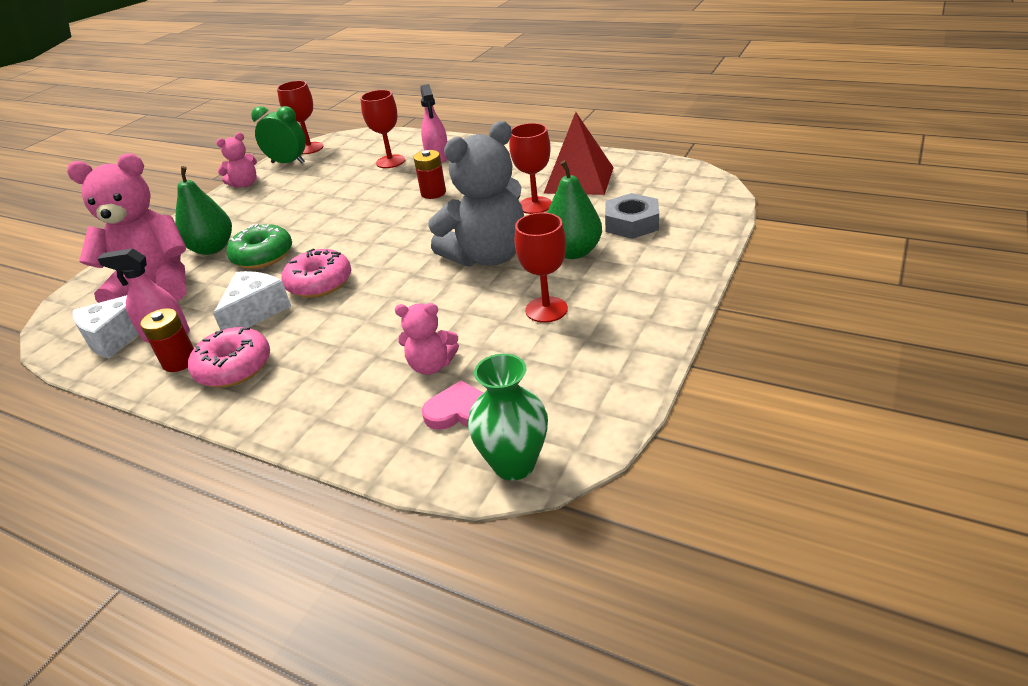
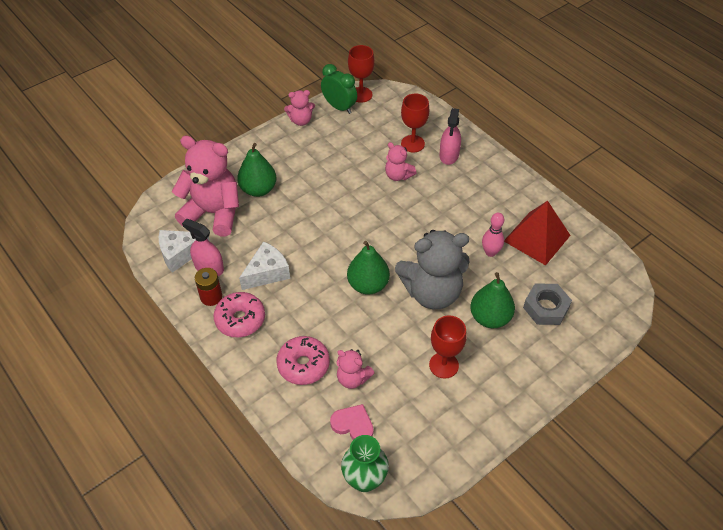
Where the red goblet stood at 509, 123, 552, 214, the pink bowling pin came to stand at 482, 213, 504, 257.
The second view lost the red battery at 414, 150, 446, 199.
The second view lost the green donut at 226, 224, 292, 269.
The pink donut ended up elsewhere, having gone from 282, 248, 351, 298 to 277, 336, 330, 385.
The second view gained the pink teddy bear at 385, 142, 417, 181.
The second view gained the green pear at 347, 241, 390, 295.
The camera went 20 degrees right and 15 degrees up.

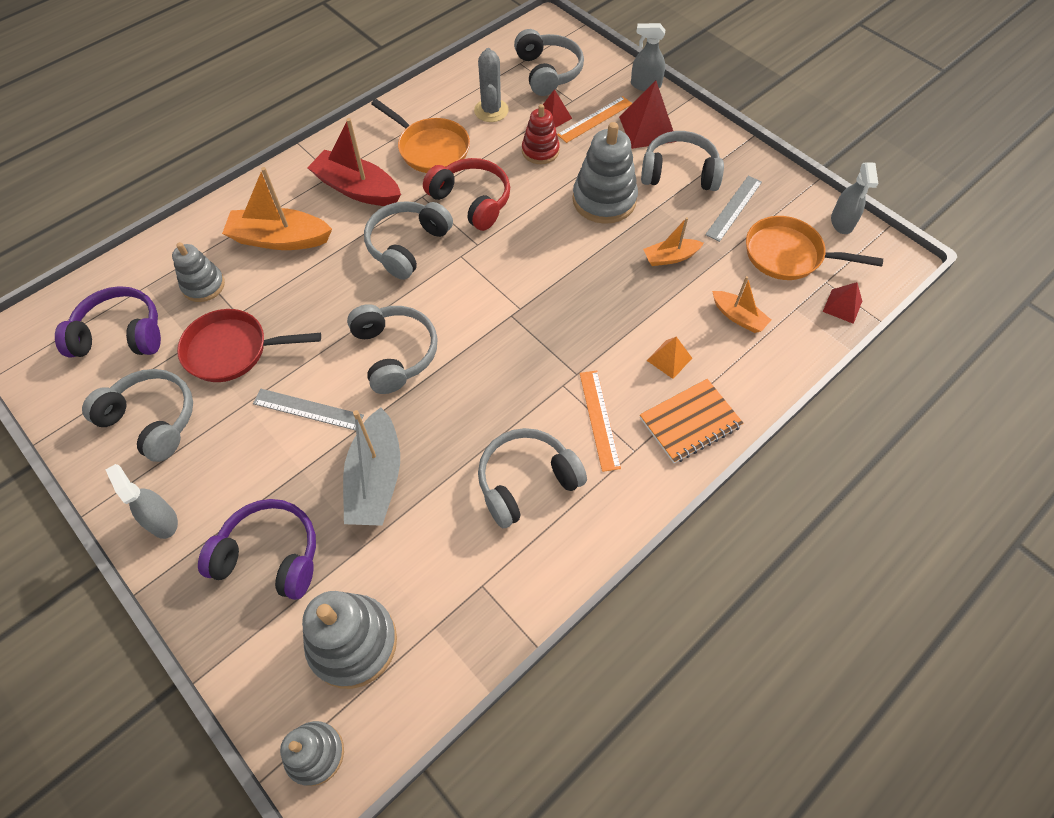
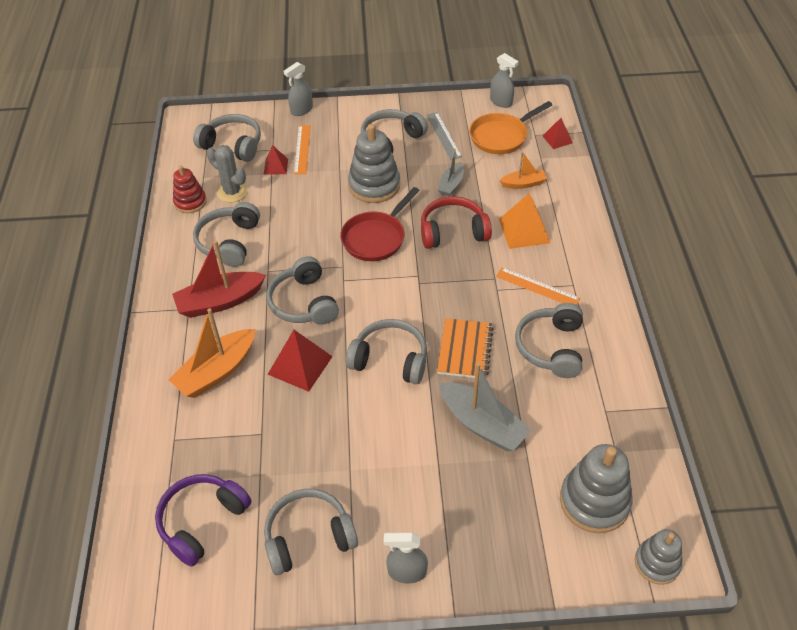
The red pyramid ended up elsewhere, having gone from 619, 81, 673, 149 to 268, 330, 333, 392.
Where the orange pan stood at 371, 99, 470, 173, the grey headphones came to stand at 193, 202, 260, 267.
The red stacking toy ended up elsewhere, having gone from 522, 104, 560, 164 to 173, 166, 207, 213.
The red headphones ended up elsewhere, having gone from 423, 158, 510, 231 to 421, 196, 492, 249.
What was the orange boat at 643, 217, 704, 266 turned into the grey boat at 437, 148, 464, 196.
The second view lost the grey stacking toy at 172, 242, 225, 302.
The red pan ended up elsewhere, having gone from 177, 309, 321, 382 to 340, 187, 420, 261.
The size of the orange pyramid at 647, 337, 692, 379 changed by a factor of 1.72.
The orange notebook ended up elsewhere, having gone from 640, 379, 744, 463 to 437, 318, 493, 378.
The second view lost the grey ruler at 253, 389, 364, 431.
The second view lost the purple headphones at 198, 499, 316, 600.
The camera went 50 degrees left and 10 degrees down.

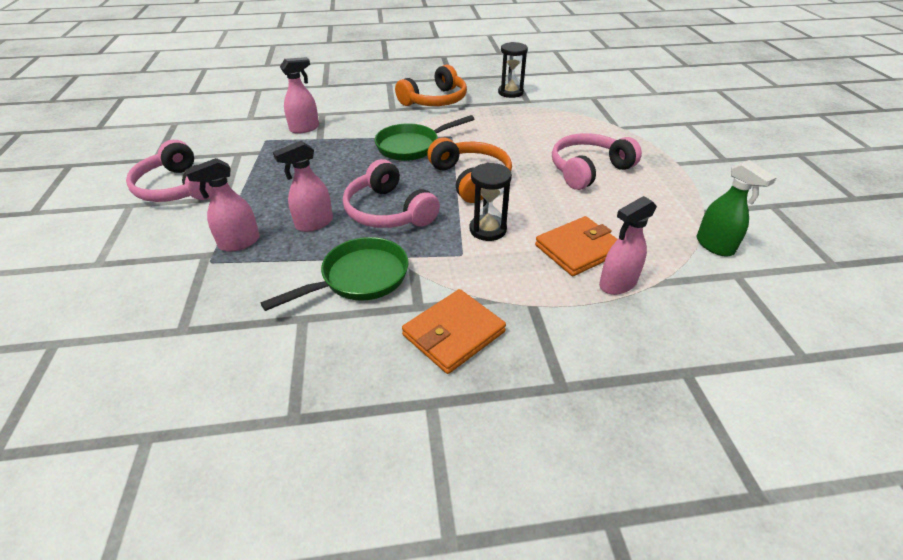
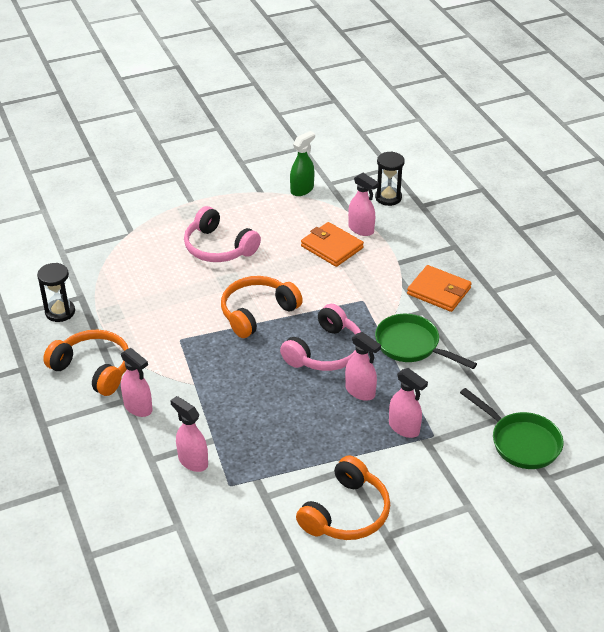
The green pan ended up elsewhere, having gone from 375, 115, 474, 161 to 460, 388, 564, 469.
What was the pink headphones at 126, 140, 212, 202 turned into the orange headphones at 296, 455, 390, 540.
The black hourglass ended up elsewhere, having gone from 470, 163, 512, 241 to 375, 151, 405, 206.
The second view gained the pink spray bottle at 121, 348, 152, 417.
The camera went 105 degrees left and 0 degrees up.

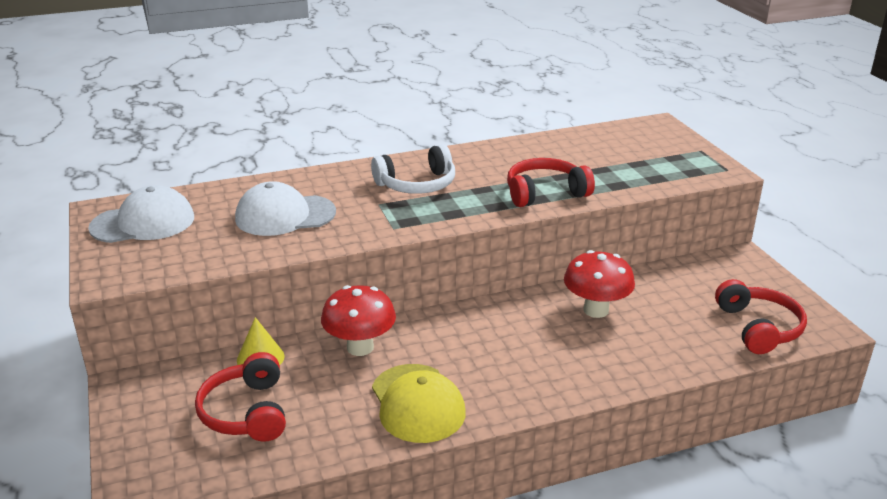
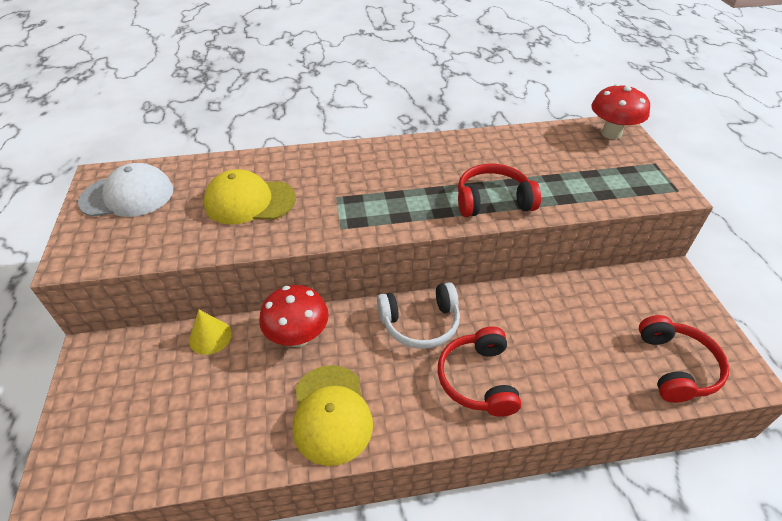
The white headphones ended up elsewhere, having gone from 371, 144, 455, 194 to 377, 282, 460, 349.
What was the white cap at 235, 181, 336, 236 turned into the yellow cap at 204, 169, 296, 225.
The red mushroom ended up elsewhere, having gone from 564, 250, 635, 318 to 591, 84, 650, 139.
The red headphones ended up elsewhere, having gone from 195, 352, 286, 442 to 438, 327, 521, 417.
The camera went 10 degrees right and 15 degrees up.

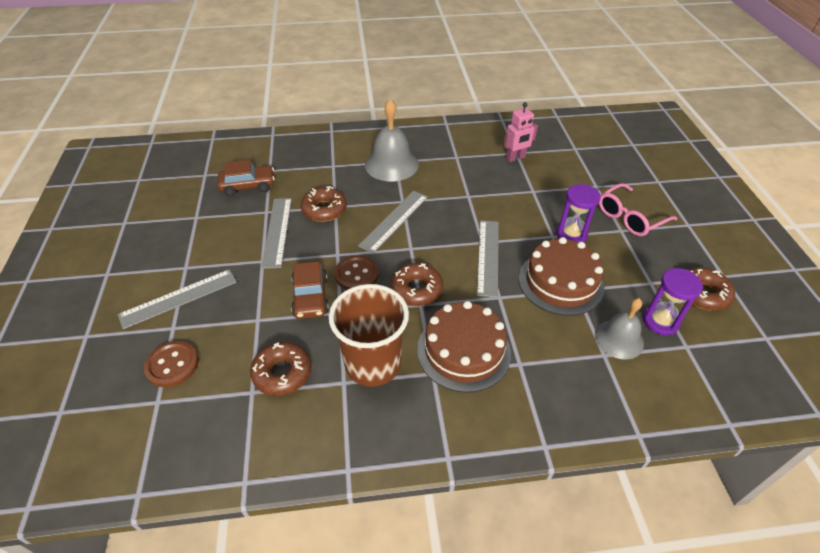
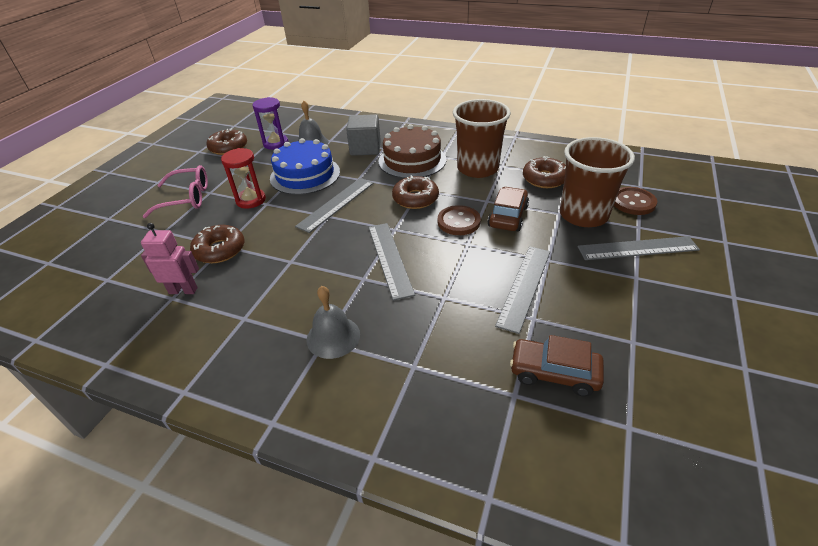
The size of the grey bell at 365, 99, 419, 181 changed by a factor of 0.65.
What was the purple hourglass at 556, 184, 601, 242 turned into the red hourglass at 221, 148, 266, 209.
The brown donut ended up elsewhere, having gone from 301, 186, 347, 222 to 190, 225, 244, 263.
The grey ruler at 358, 191, 428, 254 ended up facing another way, 75 degrees counterclockwise from before.
What was the brown cake at 519, 237, 604, 316 turned into the blue cake at 270, 138, 340, 195.
The second view gained the grey cube at 346, 114, 381, 156.
The second view gained the brown cup at 560, 137, 635, 227.
The camera went 150 degrees left and 5 degrees down.

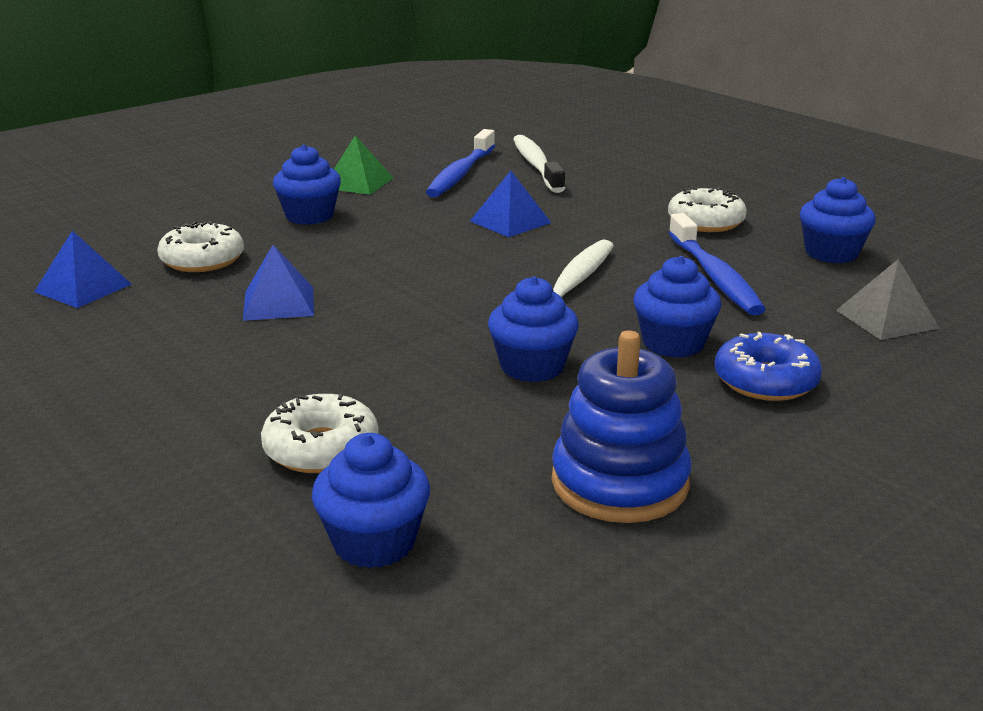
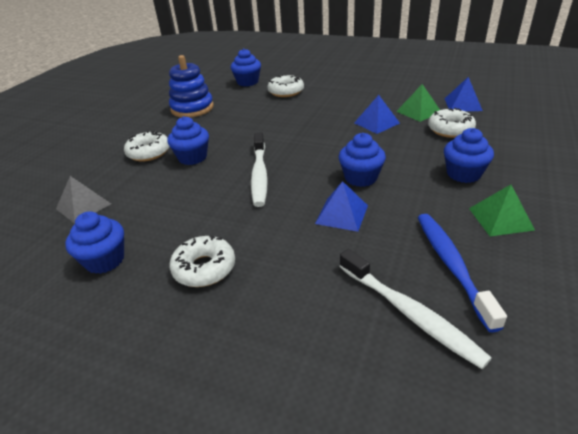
The second view lost the blue toothbrush at 669, 213, 766, 315.
The blue cupcake ended up elsewhere, having gone from 488, 276, 579, 382 to 339, 133, 386, 187.
What was the blue donut at 714, 332, 822, 401 turned into the white donut at 124, 131, 170, 162.
The second view gained the green pyramid at 396, 84, 440, 122.
The camera went 155 degrees right and 10 degrees up.

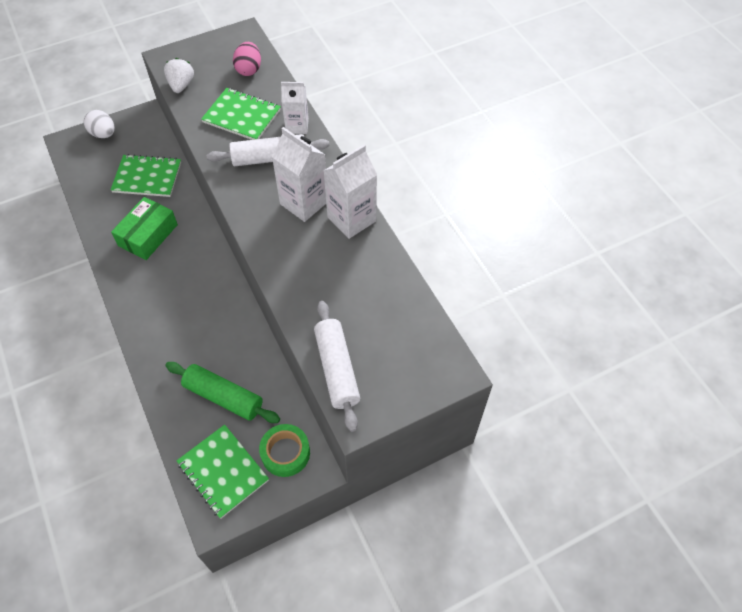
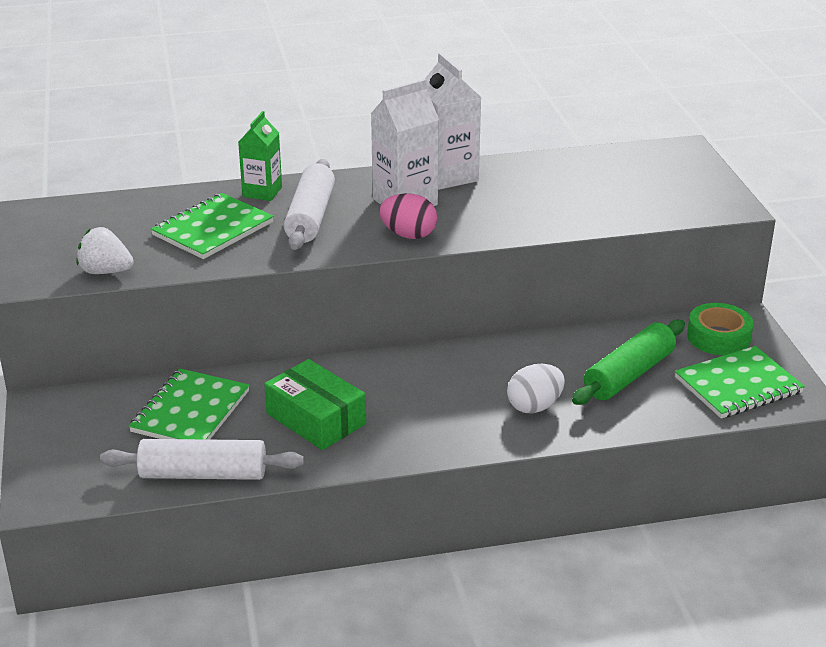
The pink egg ended up elsewhere, having gone from 233, 42, 261, 76 to 379, 193, 437, 239.
What was the white carton at 281, 82, 309, 134 turned into the green carton at 238, 111, 282, 201.
The white egg ended up elsewhere, having gone from 84, 110, 115, 138 to 507, 364, 565, 414.
The white rolling pin ended up elsewhere, having gone from 314, 301, 360, 432 to 100, 439, 304, 480.
The camera went 75 degrees left and 25 degrees down.

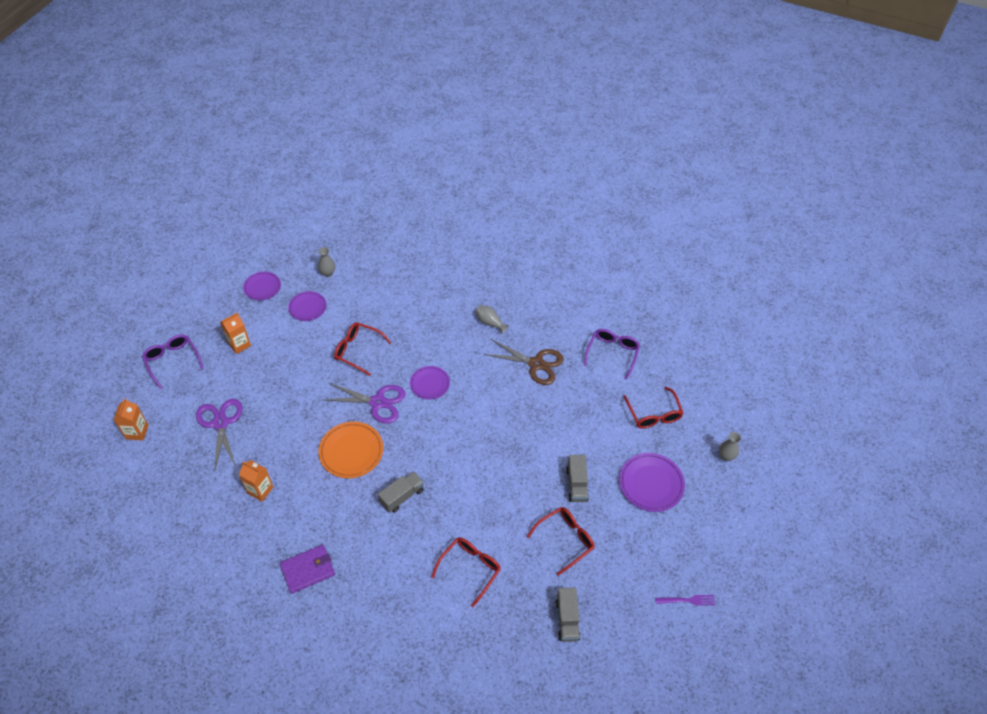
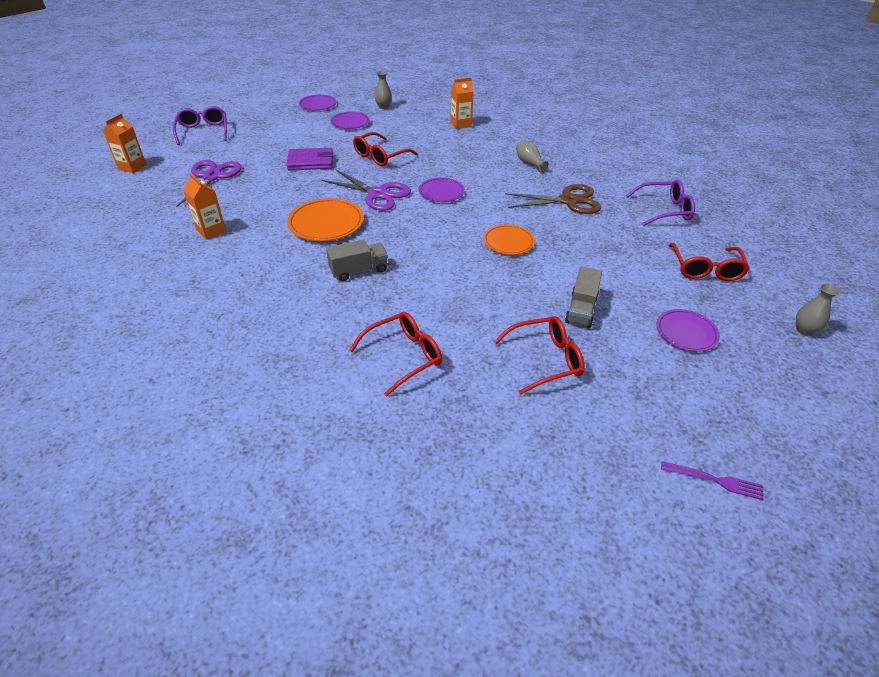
The orange carton ended up elsewhere, having gone from 220, 312, 251, 354 to 450, 77, 474, 129.
The red glasses at 334, 322, 391, 376 ended up facing another way, 90 degrees counterclockwise from before.
The purple glasses at 584, 329, 640, 380 ended up facing another way, 45 degrees clockwise from before.
The brown scissors at 483, 339, 564, 385 ended up facing another way, 45 degrees counterclockwise from before.
The size of the purple plate at 619, 453, 685, 512 changed by a factor of 0.66.
The purple wallet ended up elsewhere, having gone from 280, 545, 335, 594 to 287, 148, 333, 170.
The second view lost the grey truck at 556, 588, 580, 642.
The second view gained the orange plate at 483, 224, 535, 255.
The camera went 20 degrees right and 10 degrees down.

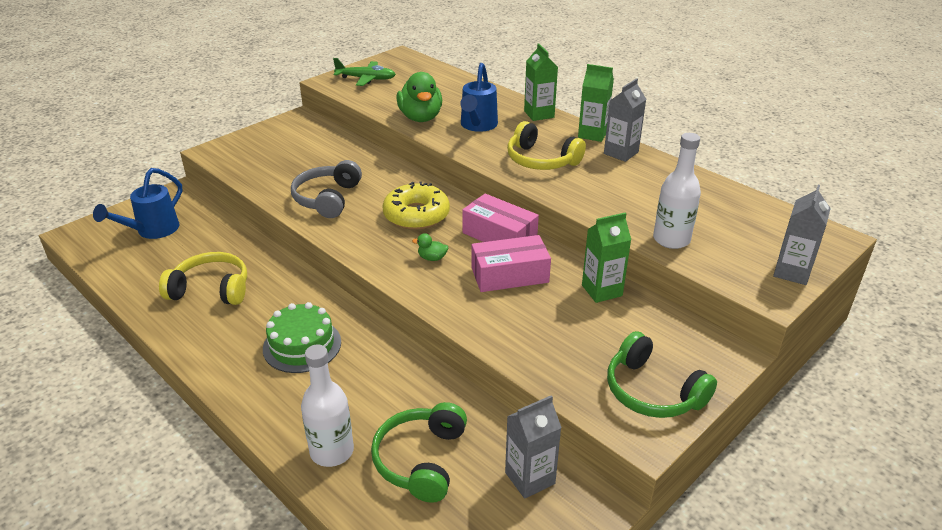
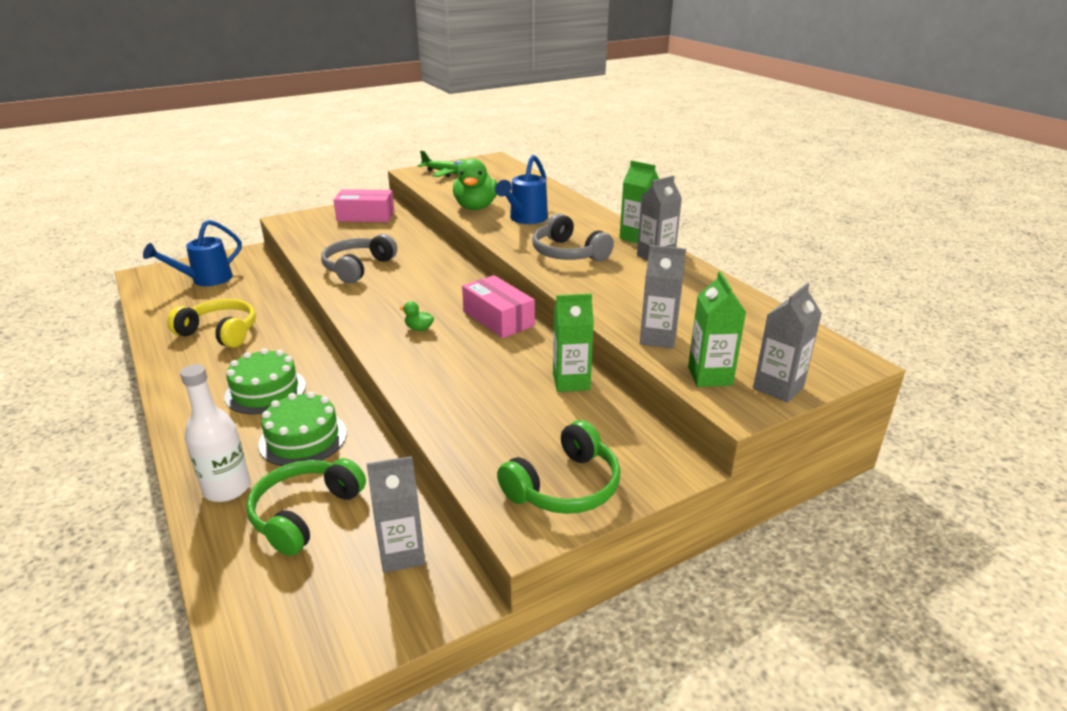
The green carton ended up elsewhere, having gone from 524, 44, 558, 121 to 688, 271, 746, 387.
What was the yellow headphones at 507, 121, 586, 170 turned into the grey headphones at 532, 213, 614, 261.
Where the white bottle stood at 653, 133, 701, 249, the grey carton came to stand at 640, 245, 686, 349.
The second view lost the yellow donut at 382, 182, 450, 230.
The pink box ended up elsewhere, having gone from 472, 235, 551, 292 to 333, 189, 394, 222.
The green headphones at 607, 331, 717, 418 ended up facing another way, 105 degrees counterclockwise from before.
The second view gained the green cake at 258, 391, 347, 466.
The camera went 15 degrees right and 5 degrees down.

